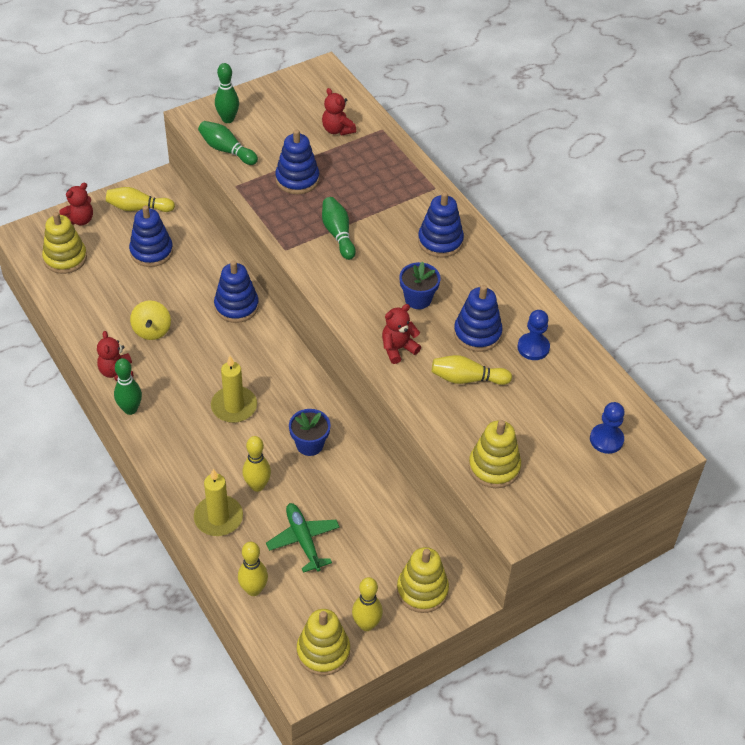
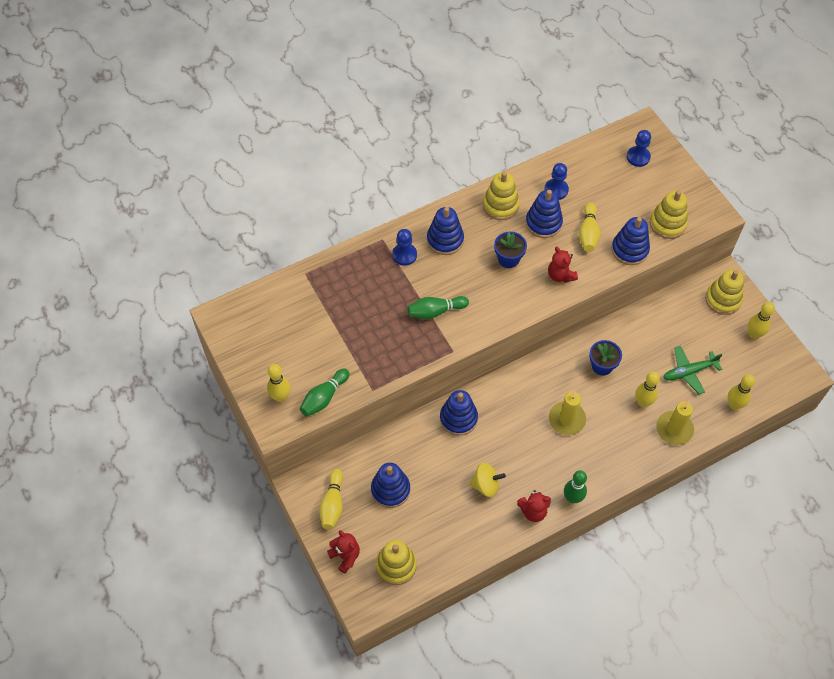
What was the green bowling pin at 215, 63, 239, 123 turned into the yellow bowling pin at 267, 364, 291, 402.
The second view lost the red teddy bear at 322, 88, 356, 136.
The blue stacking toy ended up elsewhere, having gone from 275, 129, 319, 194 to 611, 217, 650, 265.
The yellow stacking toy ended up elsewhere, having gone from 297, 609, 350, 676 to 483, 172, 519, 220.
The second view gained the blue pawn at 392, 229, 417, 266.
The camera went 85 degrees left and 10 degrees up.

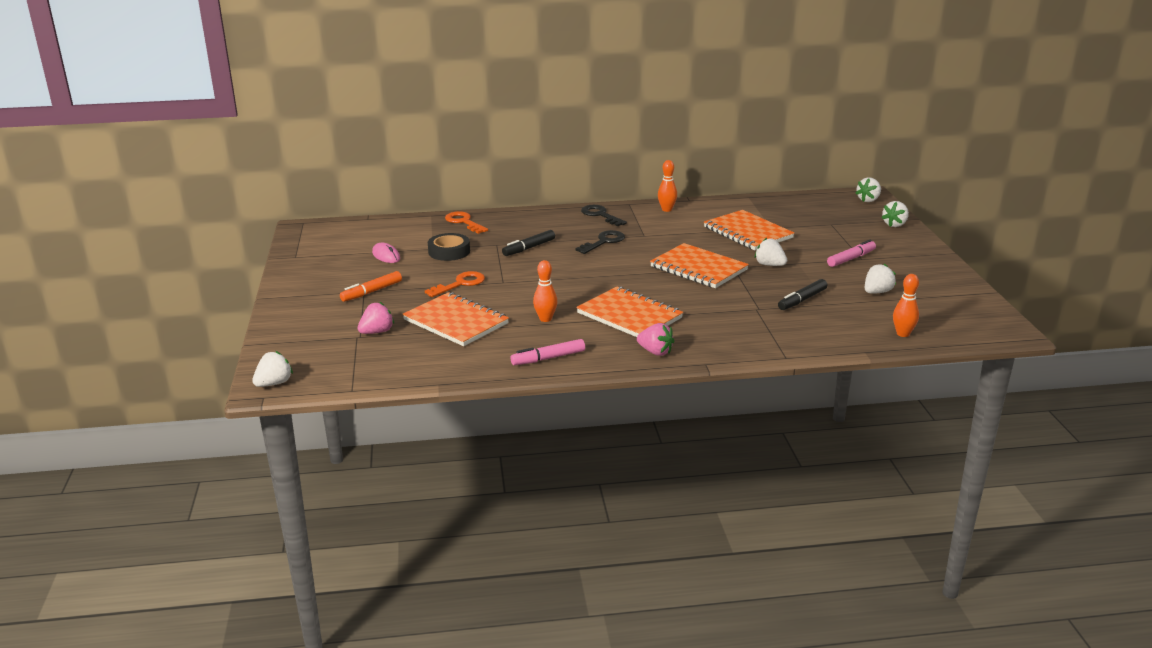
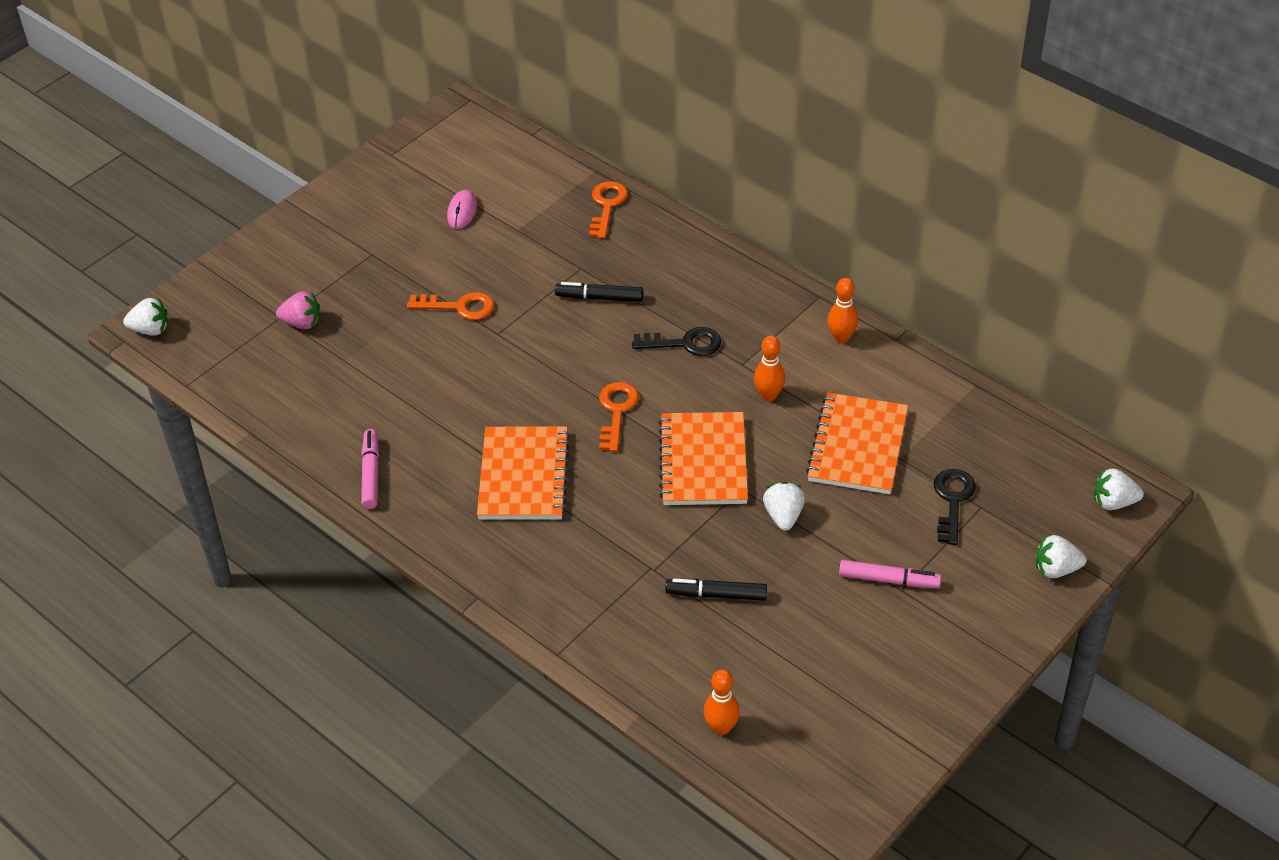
The black key ended up elsewhere, having gone from 581, 205, 627, 226 to 934, 469, 976, 545.
The second view lost the black tape at 428, 233, 470, 261.
The orange bowling pin ended up elsewhere, having gone from 533, 260, 558, 322 to 754, 336, 785, 401.
The second view lost the white strawberry at 865, 264, 896, 294.
The second view lost the orange marker at 340, 271, 402, 302.
The second view lost the orange notebook at 402, 292, 509, 346.
The second view lost the pink strawberry at 637, 323, 674, 356.
The pink marker at 511, 339, 585, 365 ended up facing another way, 60 degrees clockwise from before.
The second view gained the orange key at 599, 382, 639, 452.
The camera went 50 degrees right and 20 degrees up.

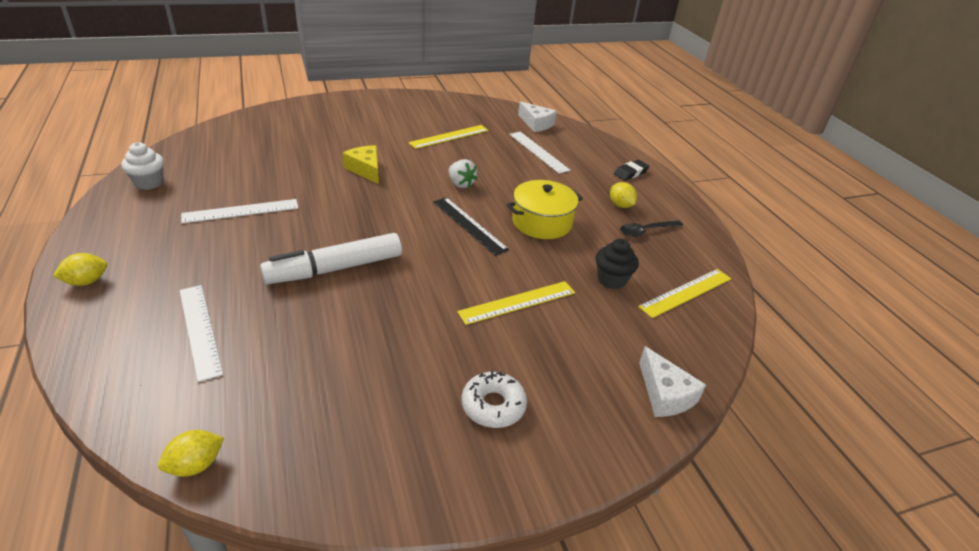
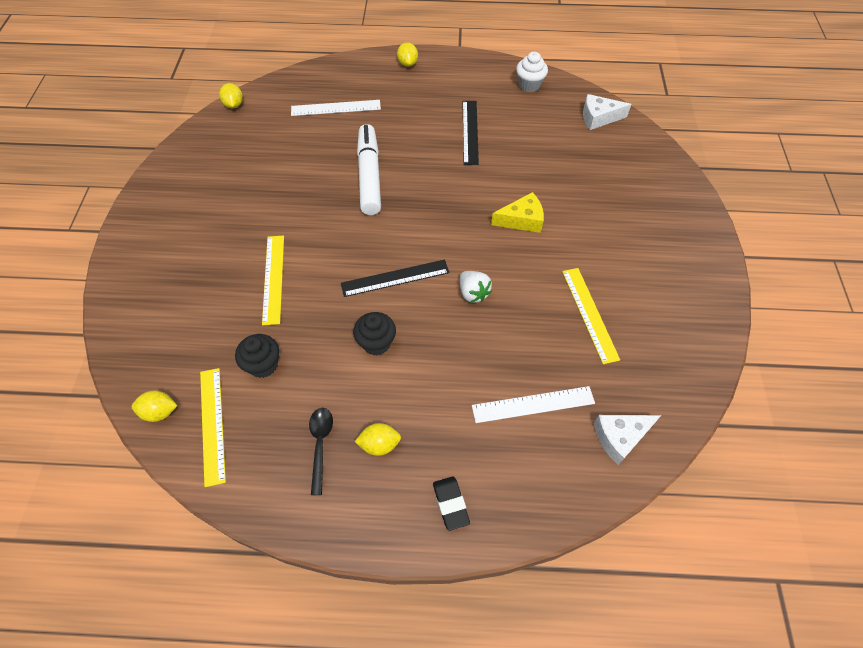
The white strawberry at 449, 159, 477, 188 ended up facing another way, 105 degrees counterclockwise from before.
Where the yellow pot stood at 507, 180, 583, 239, the black cupcake came to stand at 353, 312, 396, 355.
What was the white ruler at 181, 199, 299, 224 turned into the black ruler at 463, 101, 479, 165.
The white cheese ended up elsewhere, having gone from 639, 346, 706, 417 to 583, 94, 632, 130.
The second view lost the white donut at 461, 370, 527, 428.
The second view gained the yellow lemon at 132, 390, 177, 422.
The camera went 115 degrees right and 20 degrees up.

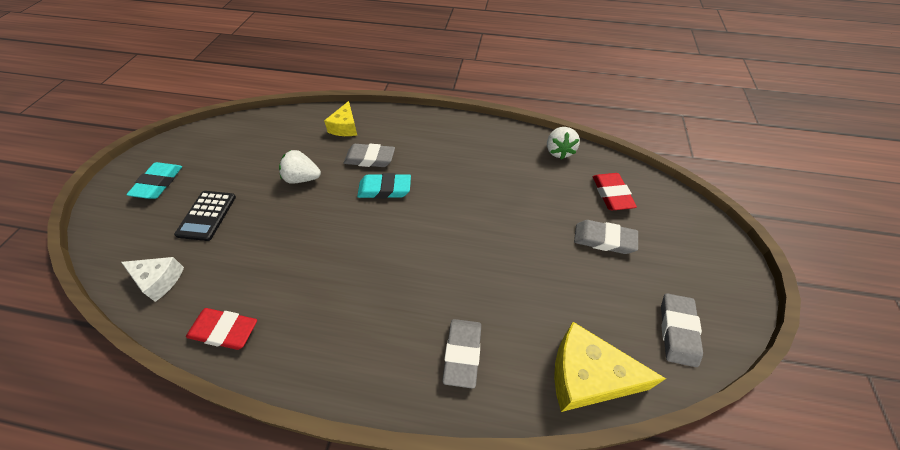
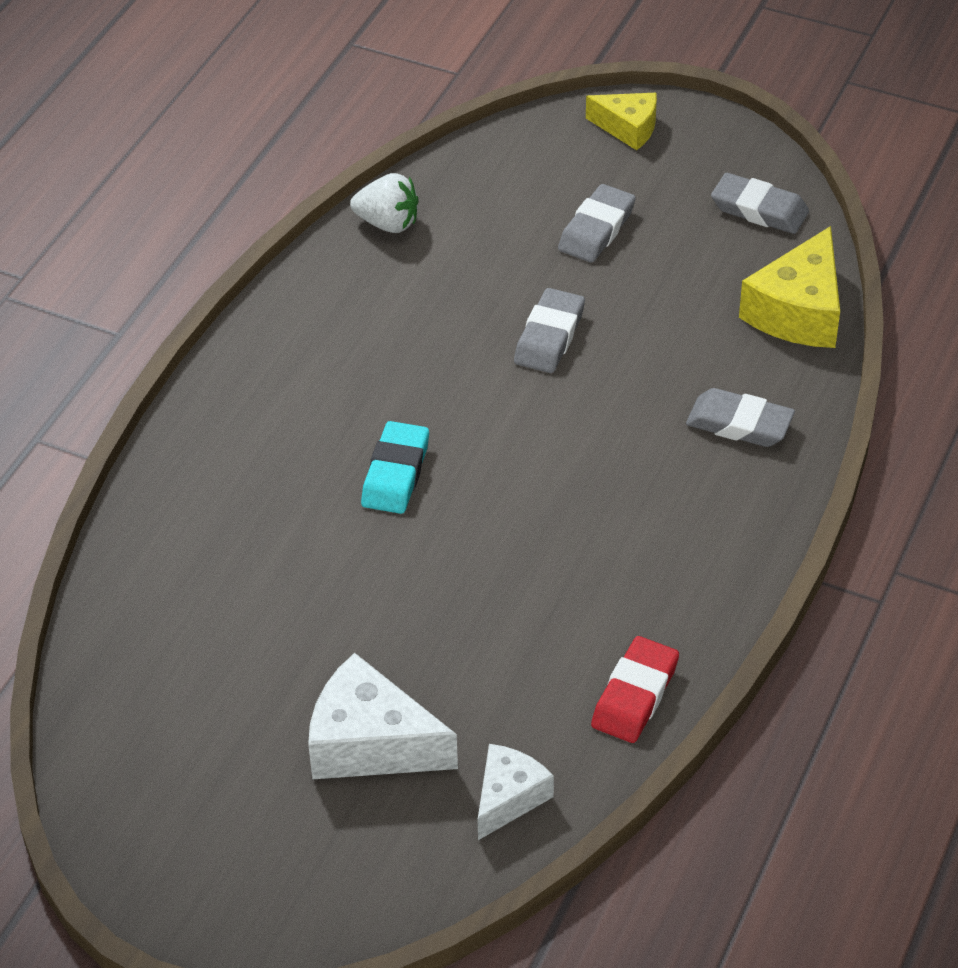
The yellow cheese ended up elsewhere, having gone from 324, 101, 357, 136 to 586, 93, 657, 150.
The grey eraser ended up elsewhere, having gone from 343, 144, 395, 167 to 514, 288, 585, 373.
The second view lost the white strawberry at 279, 150, 321, 184.
The second view lost the turquoise eraser at 126, 162, 182, 199.
The second view lost the red eraser at 593, 173, 637, 210.
Where the black calculator stood at 174, 191, 236, 241, the white cheese came to stand at 308, 653, 458, 779.
The camera went 75 degrees left and 5 degrees down.

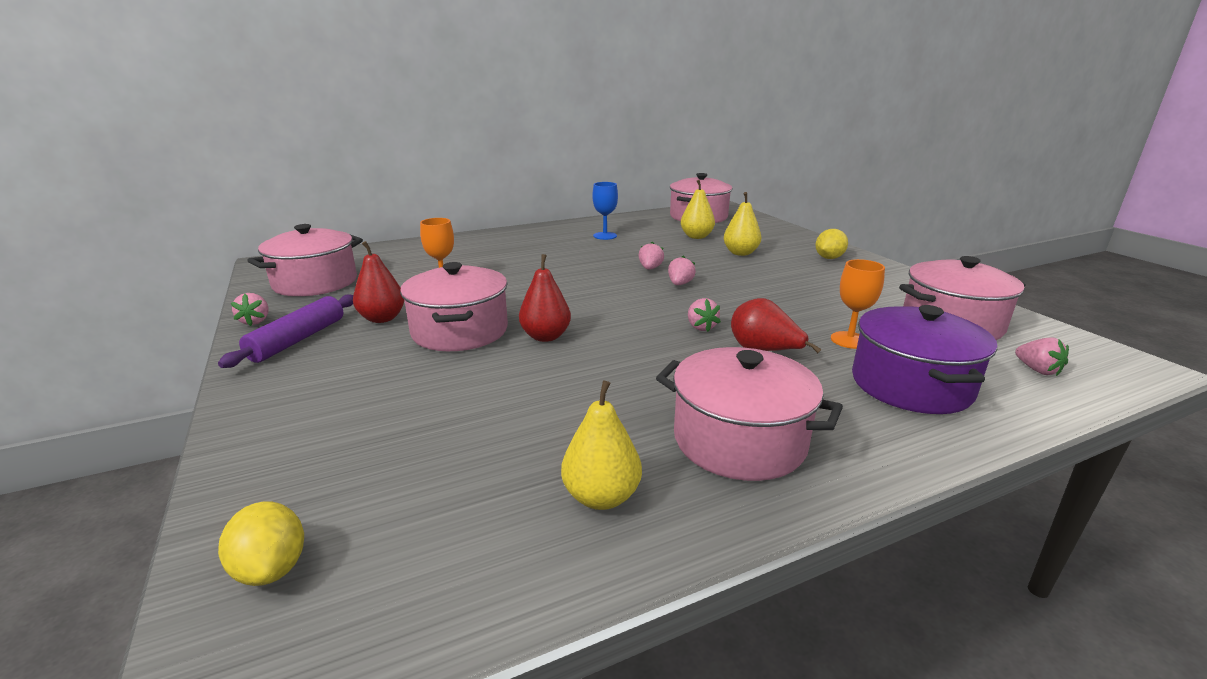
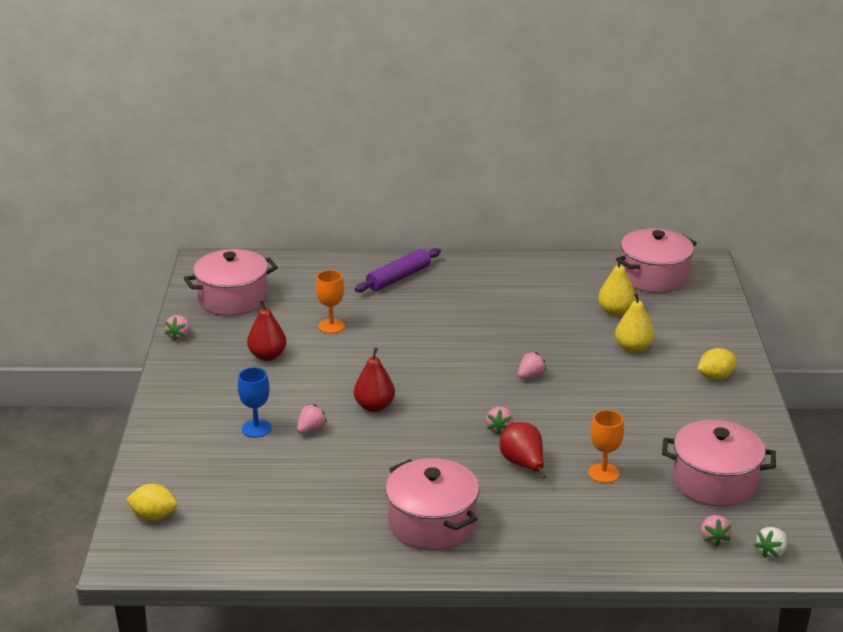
The blue goblet ended up elsewhere, having gone from 592, 182, 618, 240 to 238, 367, 271, 438.
The pink strawberry ended up elsewhere, having gone from 638, 242, 664, 270 to 297, 404, 327, 434.
The second view lost the pink pot at 400, 262, 508, 351.
The purple rolling pin ended up elsewhere, having gone from 218, 294, 353, 368 to 355, 248, 441, 292.
The second view lost the purple pot at 852, 305, 997, 414.
The second view lost the yellow pear at 561, 381, 642, 510.
The yellow lemon at 218, 502, 304, 586 ended up facing another way, 75 degrees counterclockwise from before.
The second view gained the white strawberry at 755, 527, 787, 558.
The camera went 25 degrees right and 5 degrees up.

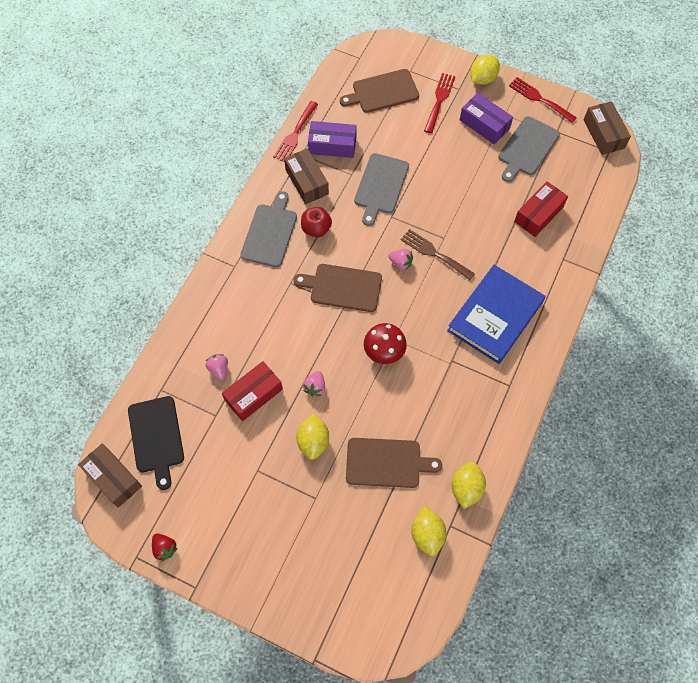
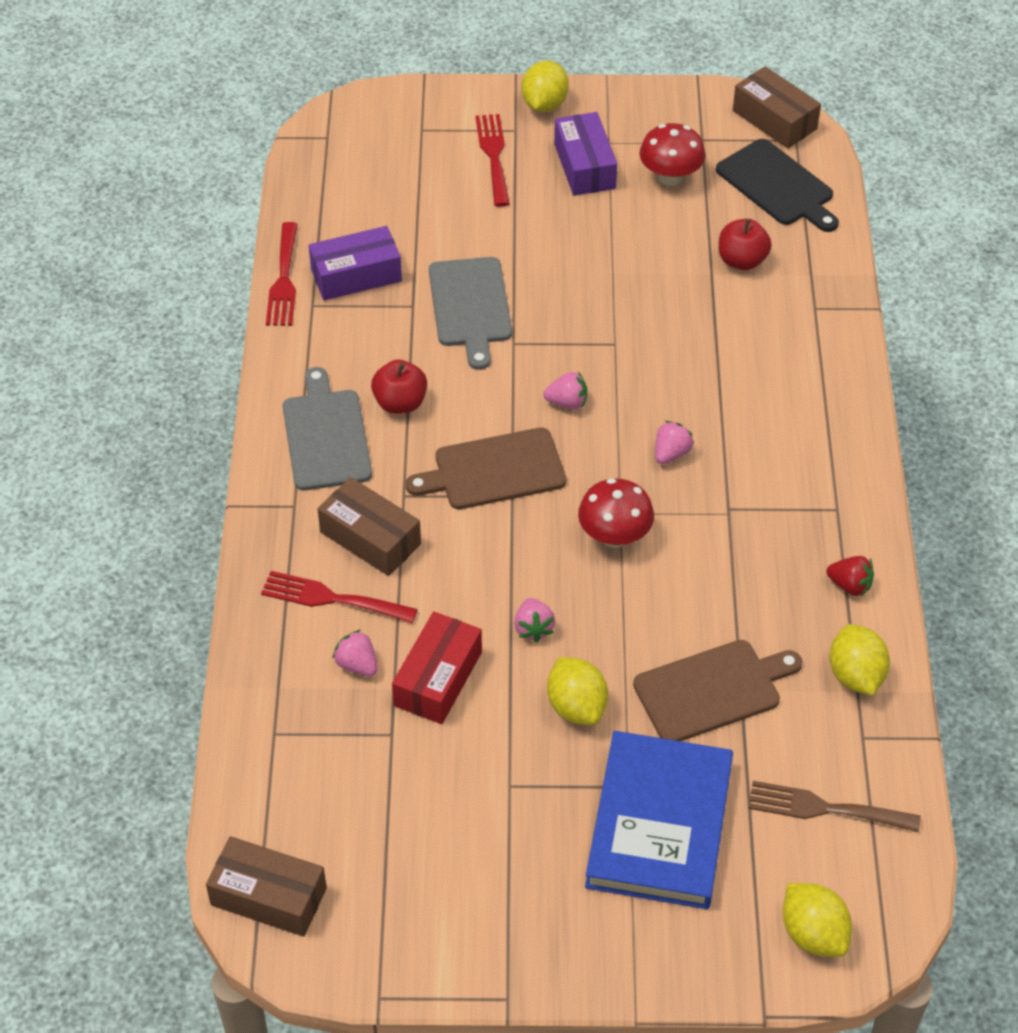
The second view lost the brown cutting board at 340, 69, 419, 113.
The red fork ended up elsewhere, having gone from 509, 77, 577, 123 to 261, 571, 418, 623.
The purple box at 460, 93, 513, 145 ended up facing another way, 60 degrees clockwise from before.
Where the grey cutting board stood at 498, 116, 560, 182, the red mushroom came to stand at 640, 123, 706, 186.
The brown box ended up elsewhere, having gone from 284, 148, 329, 204 to 317, 477, 421, 576.
Where the red box stood at 514, 181, 568, 237, the red apple came to stand at 719, 219, 772, 270.
The brown fork ended up elsewhere, having gone from 401, 229, 475, 280 to 748, 781, 921, 832.
The blue book ended up elsewhere, having gone from 447, 265, 545, 364 to 585, 731, 733, 909.
The black cutting board ended up elsewhere, having gone from 128, 396, 184, 490 to 716, 139, 839, 232.
The yellow lemon ended up elsewhere, having gone from 411, 506, 446, 556 to 783, 883, 852, 957.
The red strawberry ended up elsewhere, having gone from 152, 534, 178, 562 to 826, 556, 874, 597.
The second view gained the pink strawberry at 655, 421, 694, 464.
The camera went 25 degrees left and 15 degrees down.

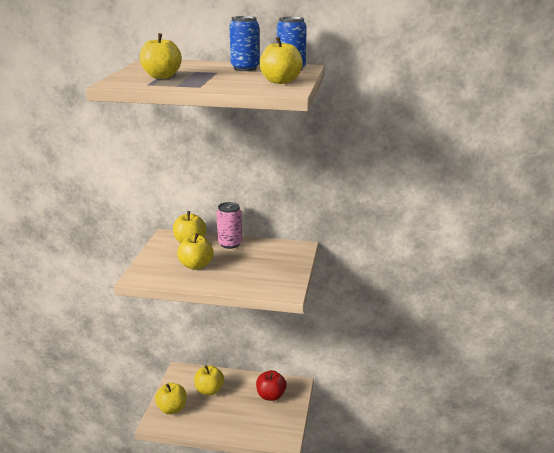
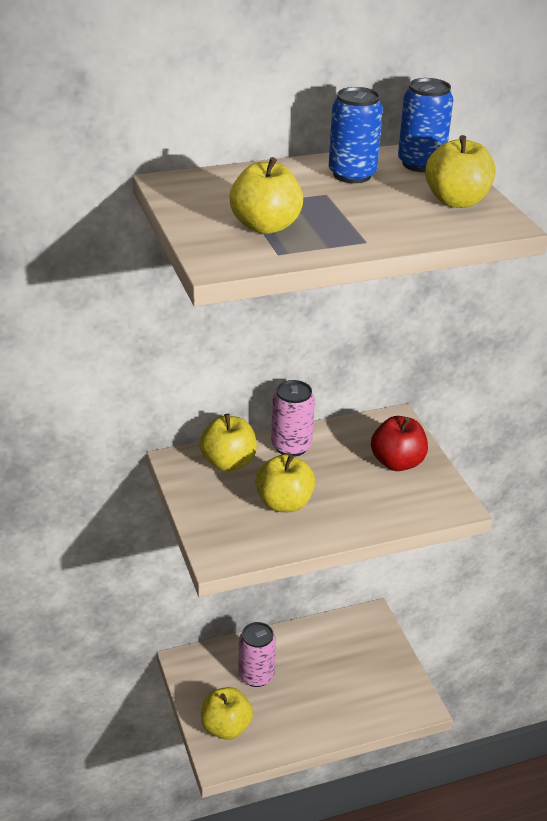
Where the yellow apple stood at 194, 365, 224, 395, the pink can came to stand at 238, 622, 276, 687.
The red apple ended up elsewhere, having gone from 256, 370, 286, 401 to 371, 416, 428, 471.
The camera went 30 degrees left and 10 degrees up.

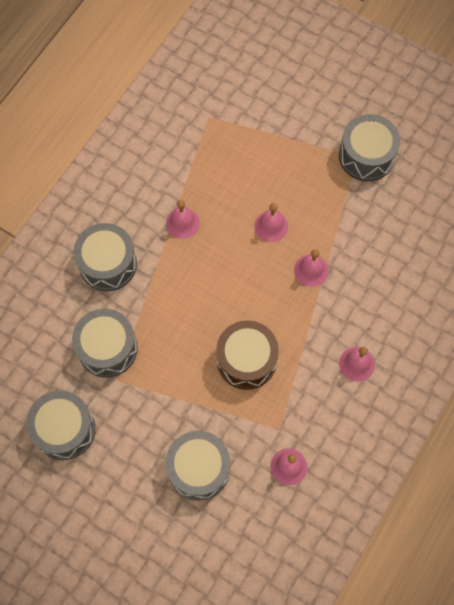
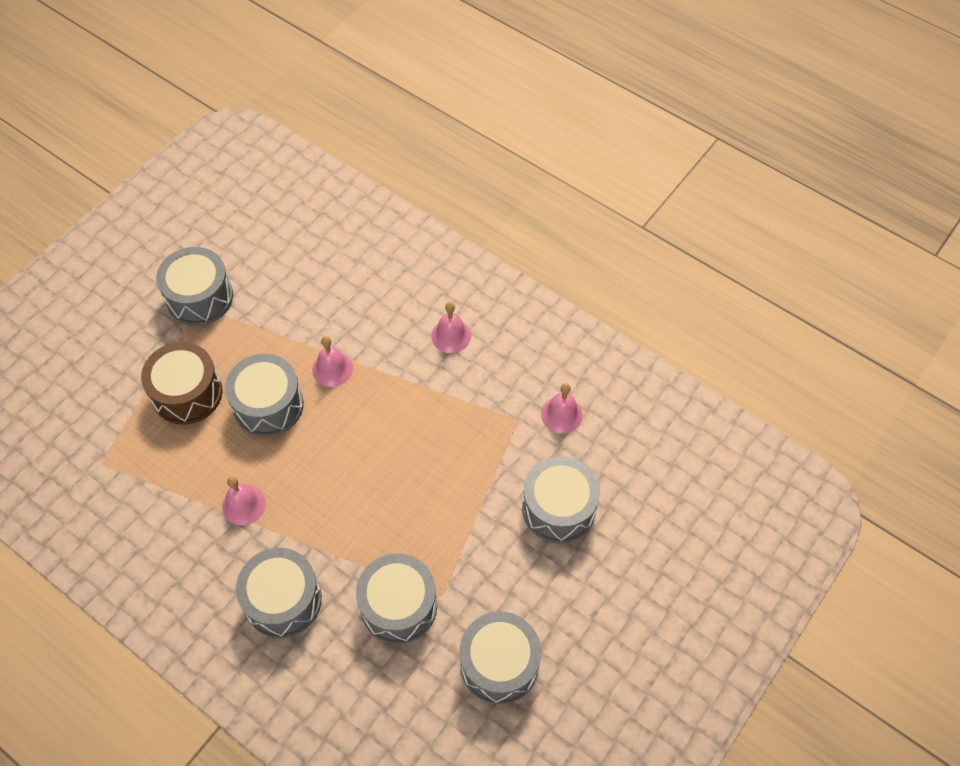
Where the pink bell stood at 254, 203, 288, 242, the grey drum came to stand at 225, 354, 304, 437.
The brown drum ended up elsewhere, having gone from 216, 320, 279, 390 to 141, 342, 223, 425.
The camera went 85 degrees left and 10 degrees down.

